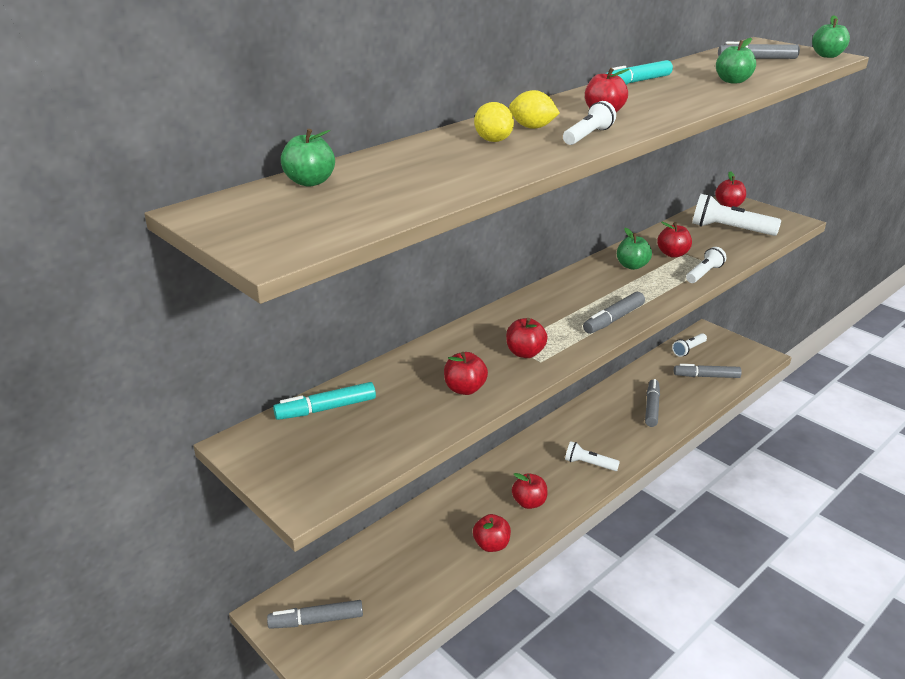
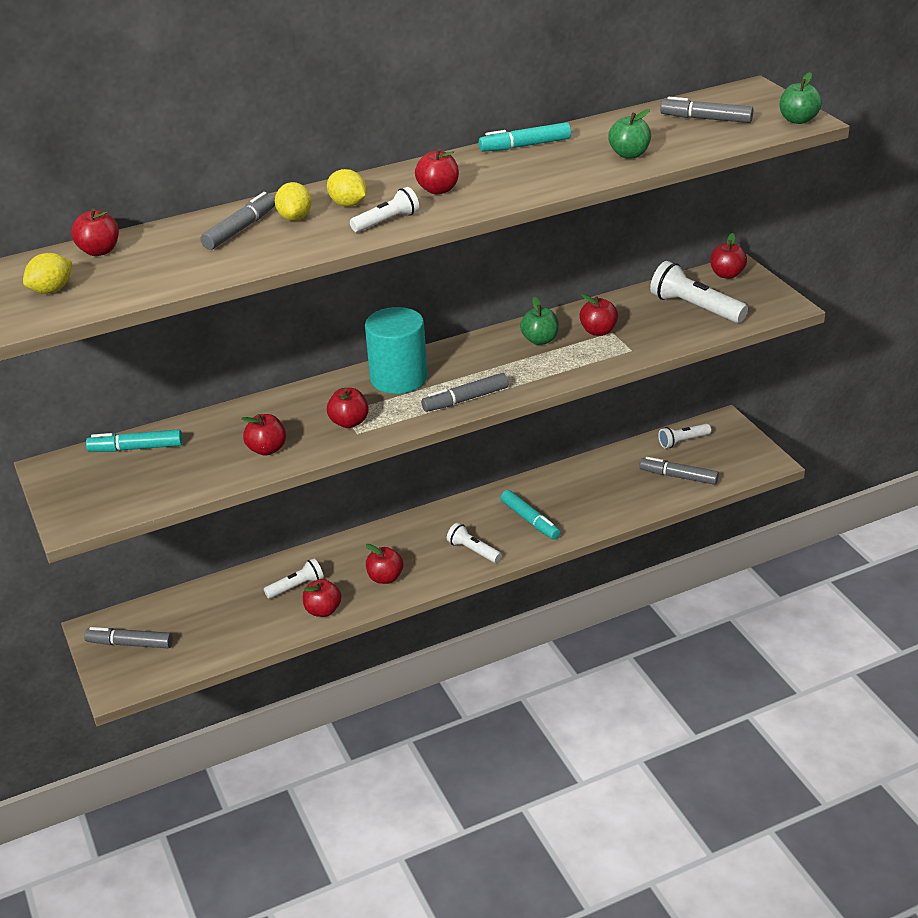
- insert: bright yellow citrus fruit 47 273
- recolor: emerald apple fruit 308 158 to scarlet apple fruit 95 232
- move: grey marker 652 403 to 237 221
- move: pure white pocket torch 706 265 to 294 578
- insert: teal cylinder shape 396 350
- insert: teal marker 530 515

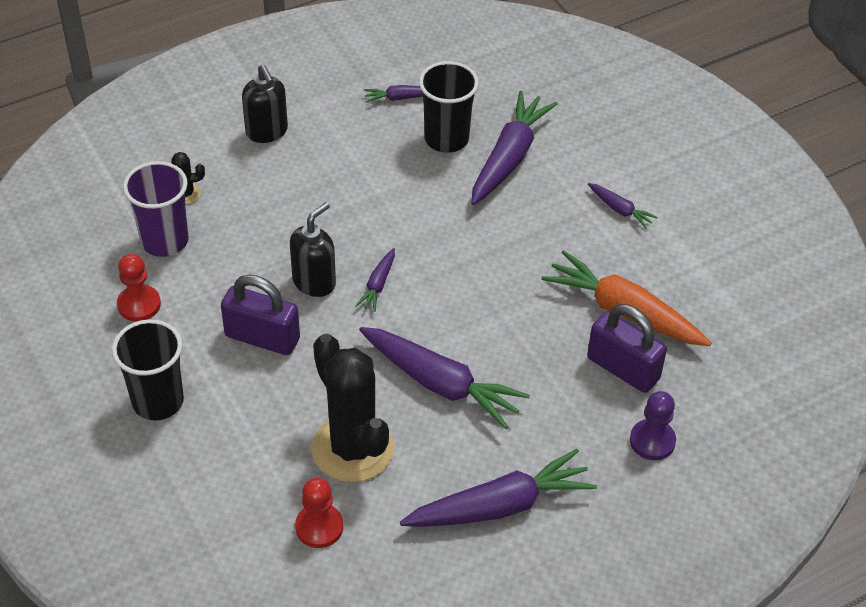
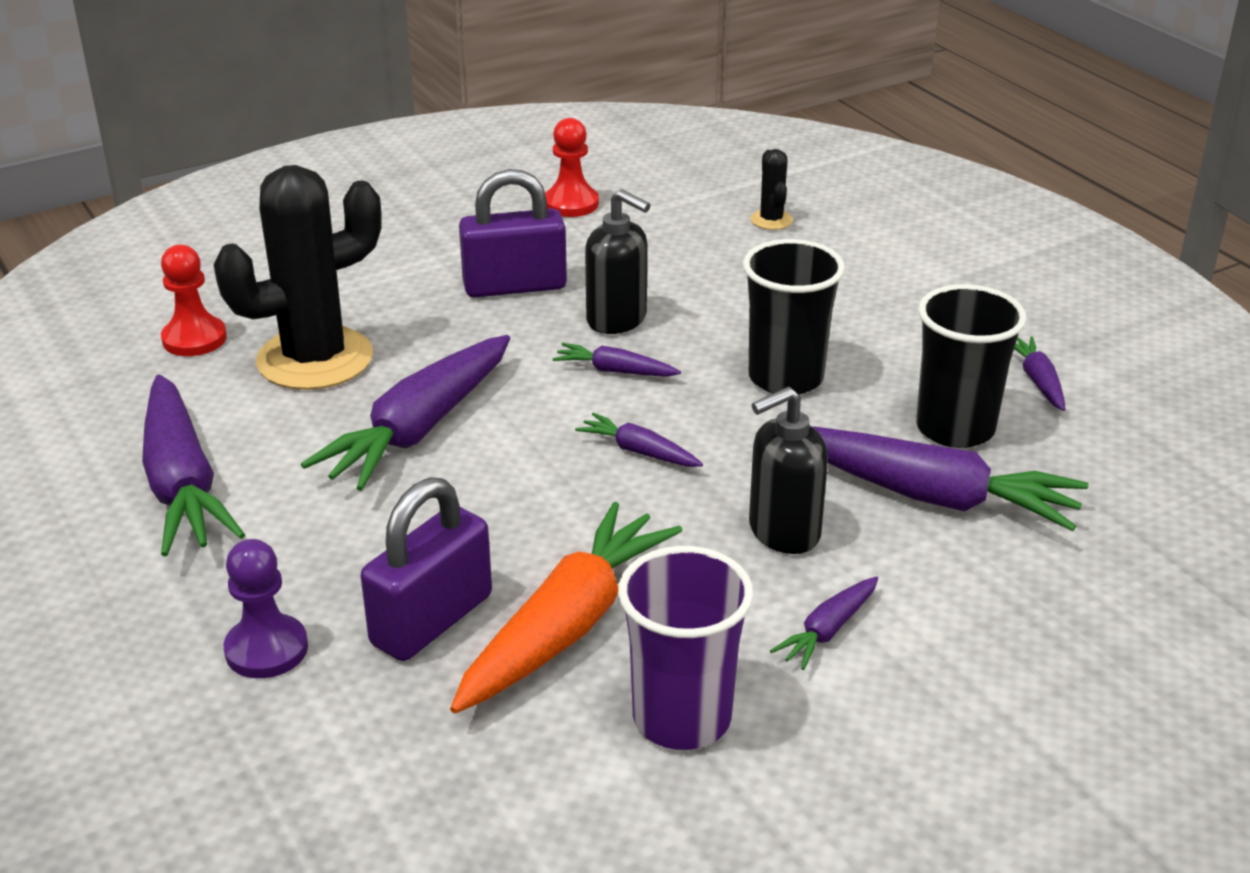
- rotate: purple small lock 260 315 = 513 233 60 degrees clockwise
- insert: purple carrot 639 439
- move: purple beaker 156 209 to 686 648
- move: black beaker 148 369 to 794 317
- move: black soap dispenser 265 104 to 788 470

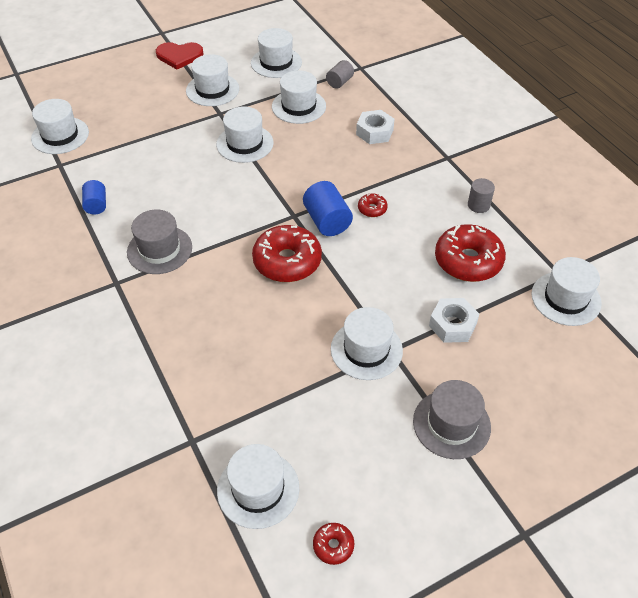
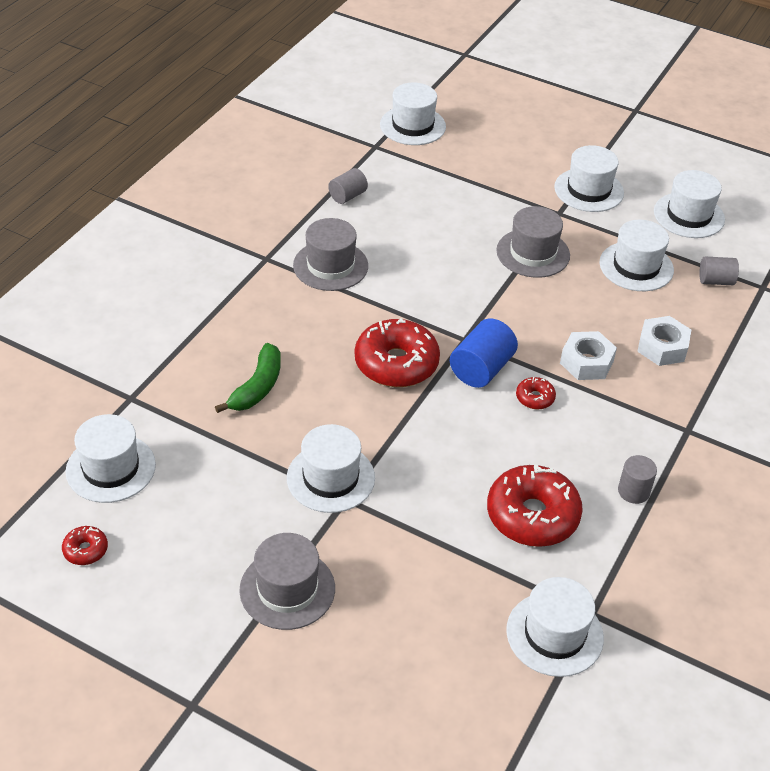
- insert: emerald banana fruit 248 378
- recolor: cobalt cylinder shape 94 197 to grey cylinder shape 348 186
- recolor: pure white tall hat 245 134 to grey tall hat 533 242
- move: pure white hexagon nut 454 320 to 588 355
- delete: scarlet heart shape 180 56

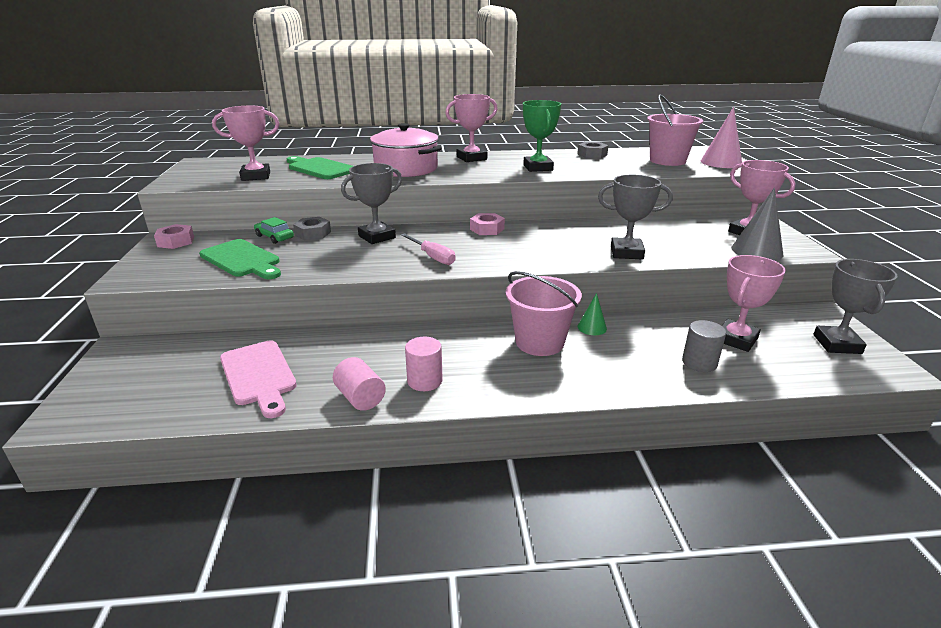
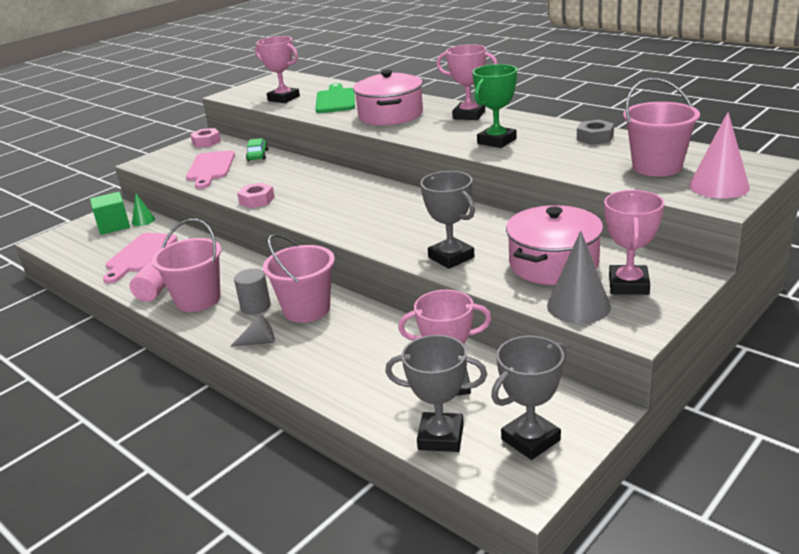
- insert: emerald cube 110 213
- move: emerald cone shape 592 314 to 143 209
- replace: rose-pink cylinder shape 424 364 to rose-pink pail 186 265
- recolor: emerald chopping board 240 259 to rose-pink chopping board 210 169
- insert: grey cone shape 252 331
- move: grey cylinder shape 704 346 to 252 291
- move: rose-pink hexagon nut 487 224 to 256 195
- move: grey award cup 371 203 to 436 393
- insert: rose-pink stockpot 554 245
- delete: grey hexagon nut 312 228
- delete: rose-pink flat screwdriver 428 249

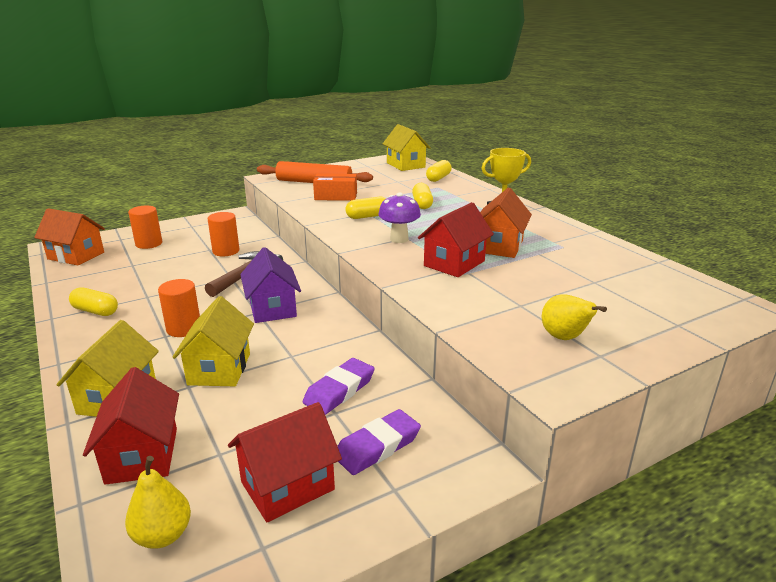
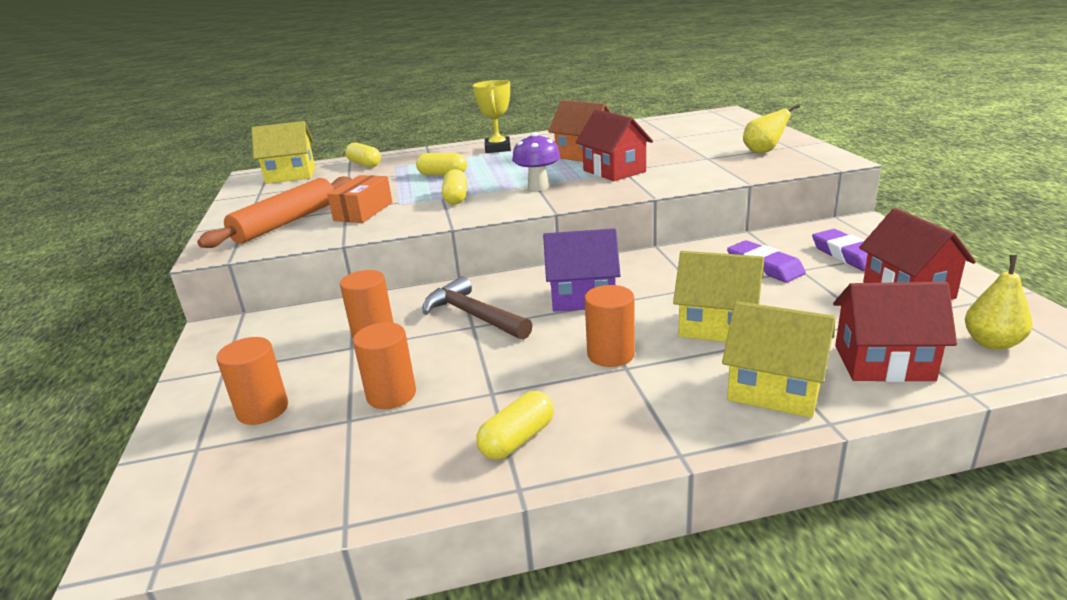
- insert: bright orange cylinder shape 384 365
- delete: bright orange cottage 69 237

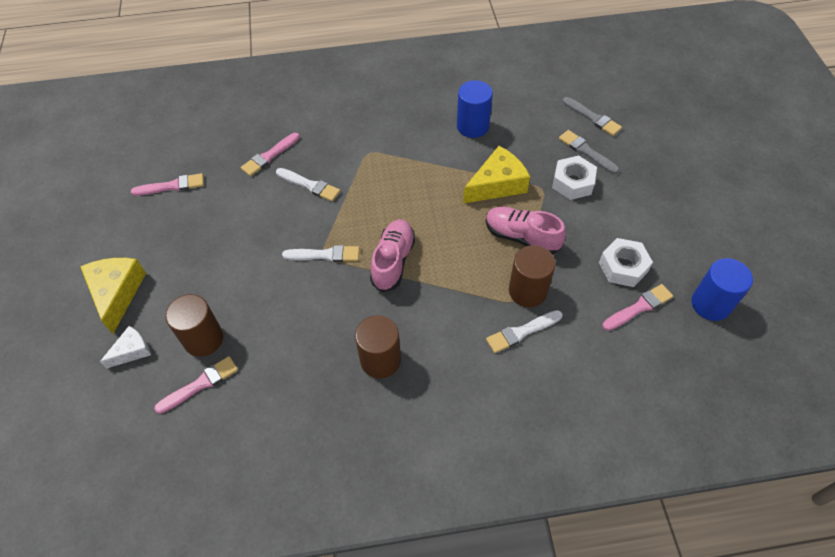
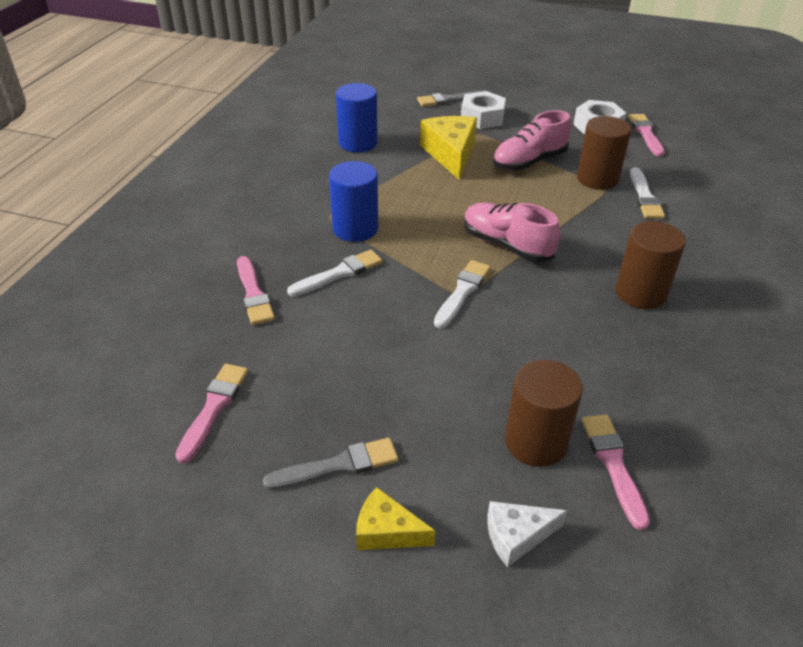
- move: grey paint brush 592 116 to 330 464
- move: cobalt cylinder shape 722 289 to 353 201
- resize: bright yellow cheese 113 296 = 395 518 x0.58
- rotate: pure white cheese 125 347 = 527 534 90 degrees counterclockwise

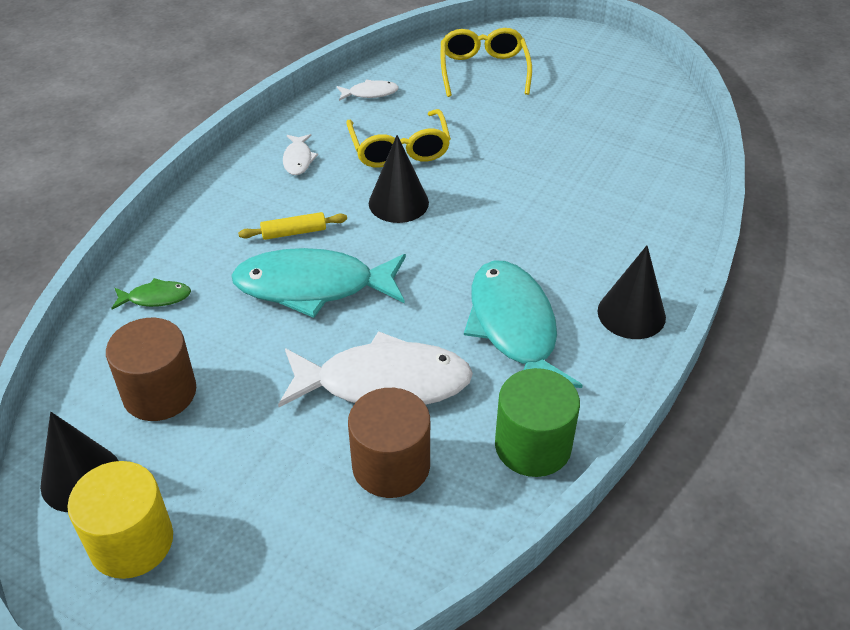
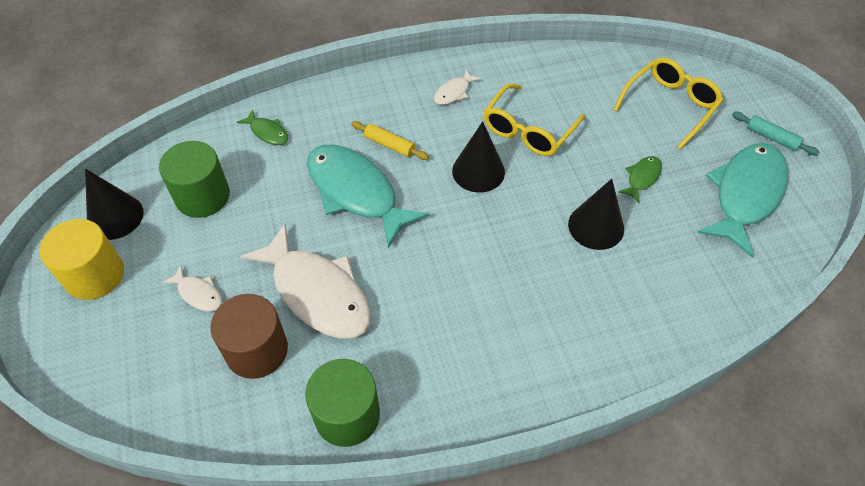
- recolor: brown cylinder shape 151 369 to emerald cylinder shape 194 179
- move: pure white fish 368 90 to 192 288
- move: black cone shape 631 292 to 596 214
- insert: emerald fish 640 179
- move: teal fish 523 324 to 742 200
- insert: teal pastry roller 775 133

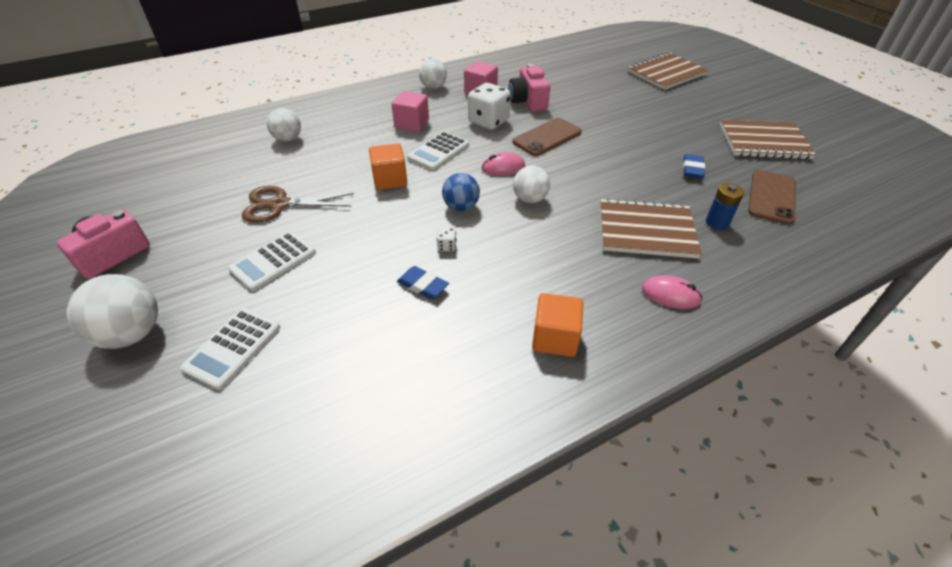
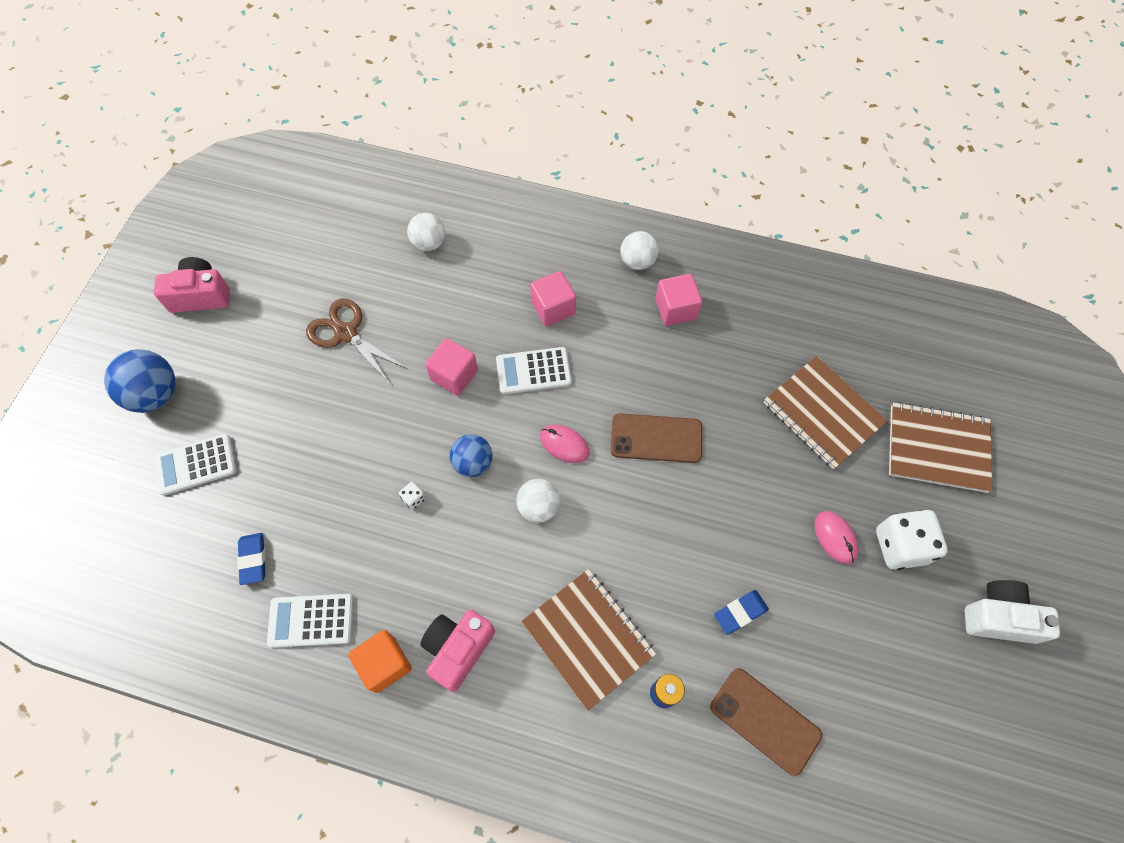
- recolor: pure white ball 112 311 to cobalt ball 140 381
- move: cobalt gum eraser 423 282 to 251 559
- move: pure white calculator 272 261 to 310 621
- move: rose-pink compact camera 529 87 to 457 651
- recolor: bright orange cube 388 166 to rose-pink cube 451 367
- rotate: brown phone 772 197 = 766 722 60 degrees clockwise
- move: brown exercise book 768 139 to 826 412
- move: rose-pink computer mouse 672 292 to 836 537
- move: pure white dice 489 106 to 912 540
- insert: pure white compact camera 1012 612

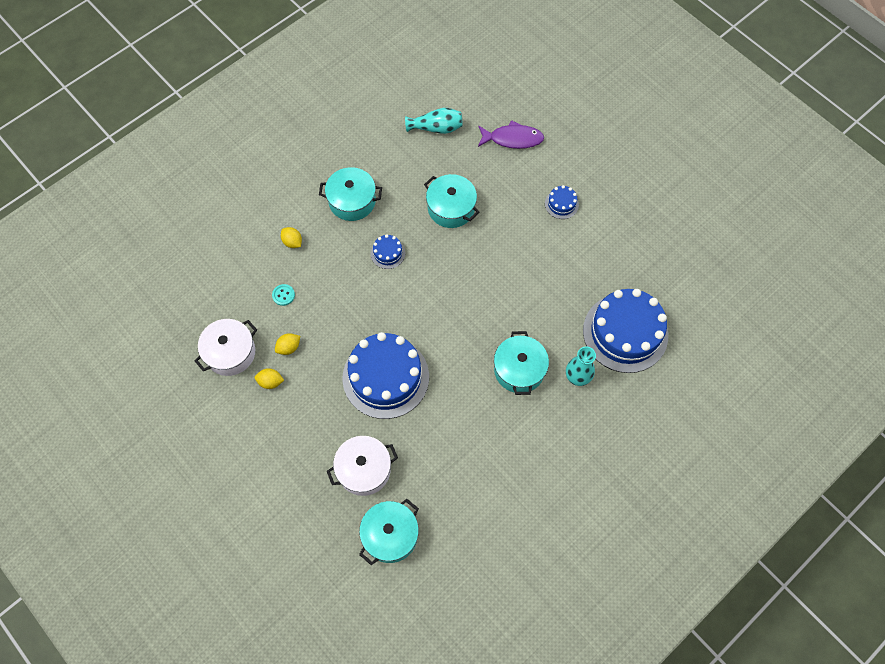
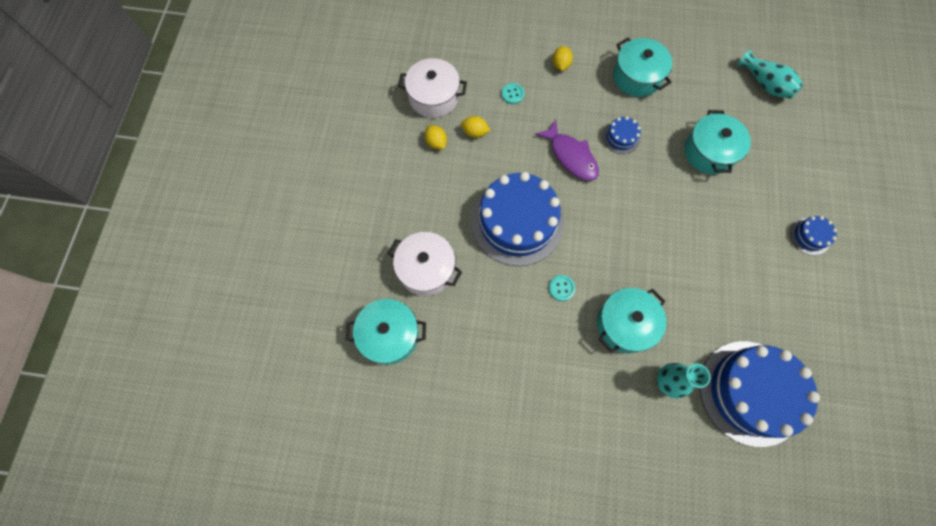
- move: purple fish 511 134 to 567 150
- insert: teal button 562 288

